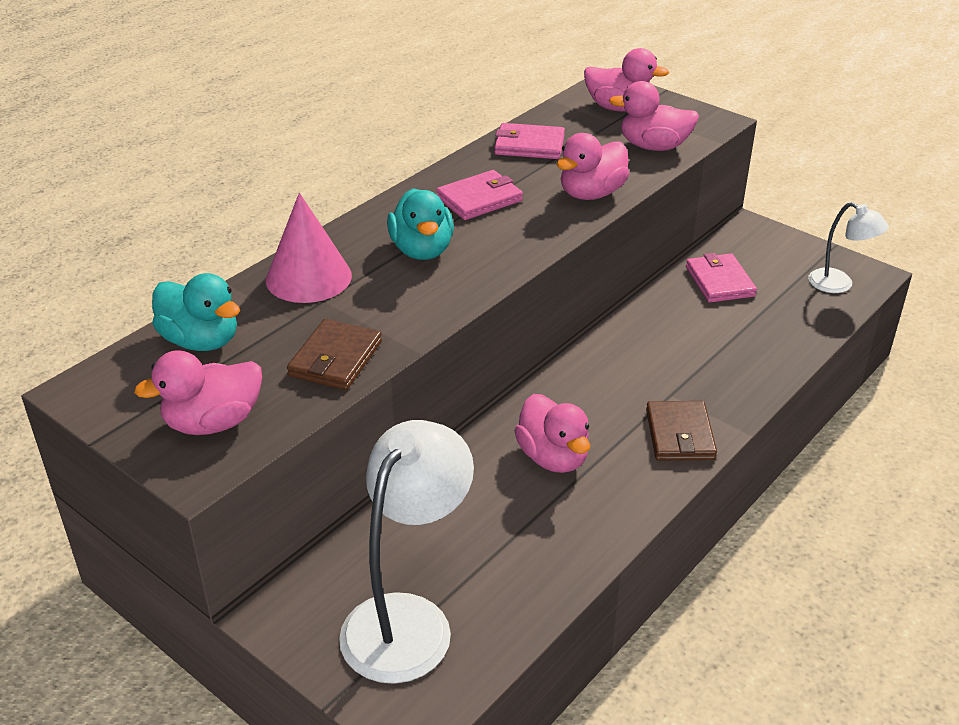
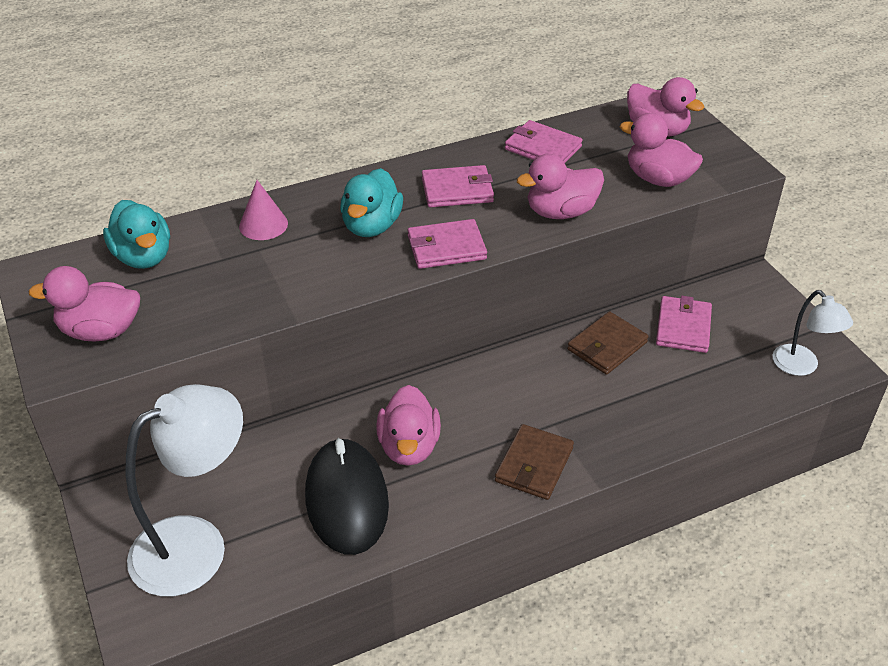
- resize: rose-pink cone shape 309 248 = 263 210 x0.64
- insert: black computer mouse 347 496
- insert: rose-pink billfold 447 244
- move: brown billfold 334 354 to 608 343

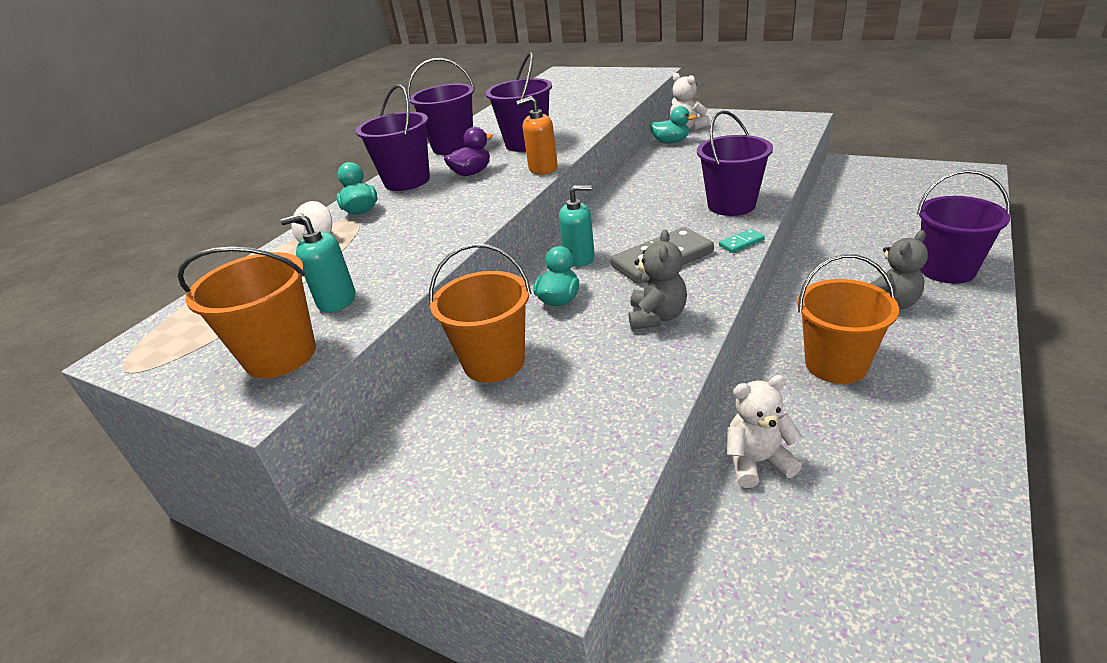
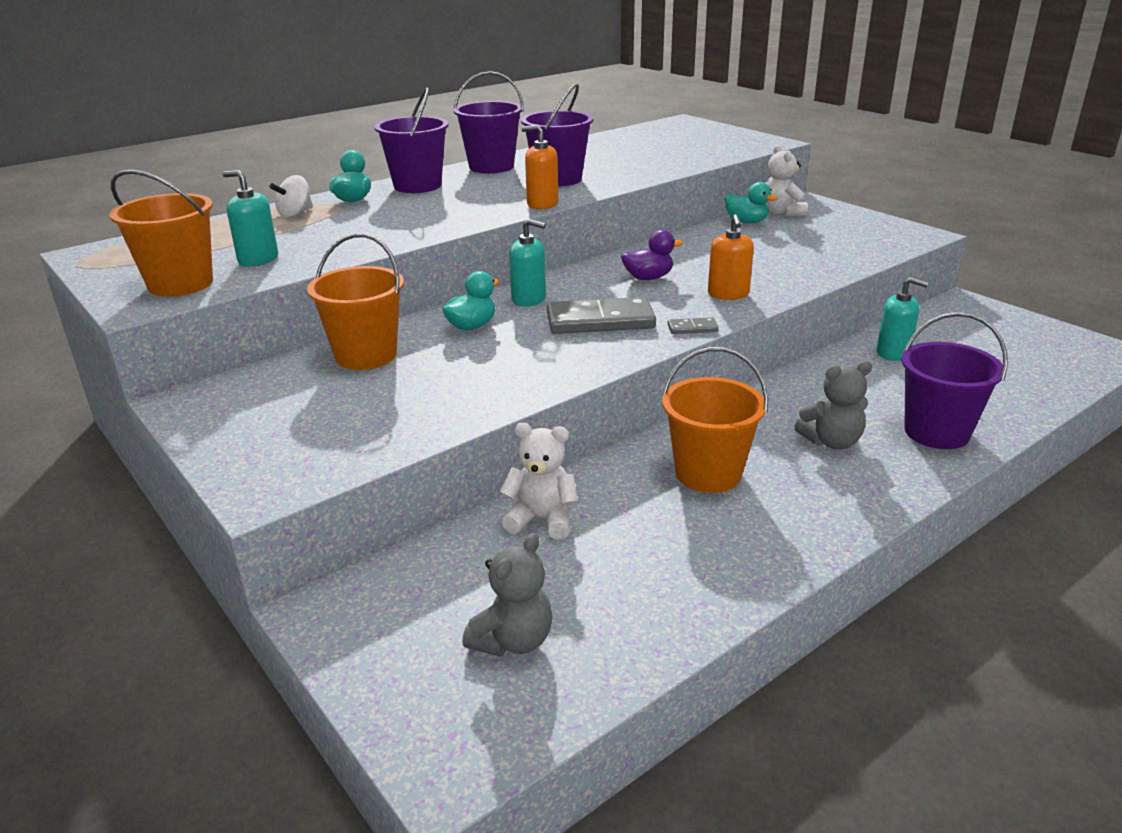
- move: grey teddy 658 280 to 507 595
- move: purple toy duck 468 151 to 652 255
- recolor: teal domino tile 742 241 to grey domino tile 693 325
- replace: purple pail 735 163 to bright orange soap dispenser 731 257
- insert: teal soap dispenser 902 319

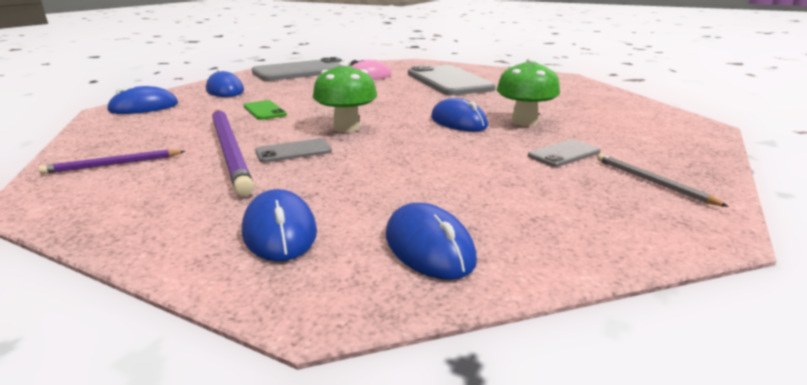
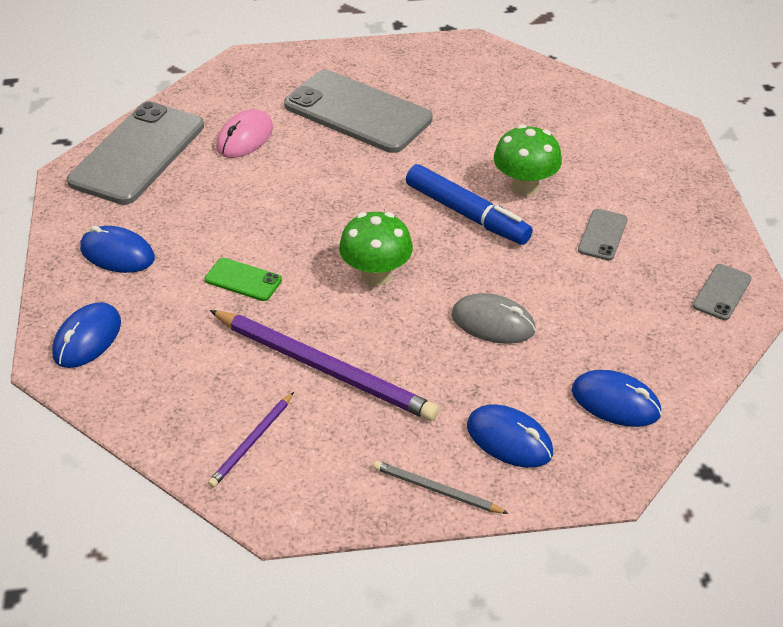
- move: grey pencil 663 180 to 441 487
- replace: cobalt computer mouse 459 114 to cobalt marker 469 204
- insert: grey computer mouse 493 318
- move: grey phone 293 150 to 722 292

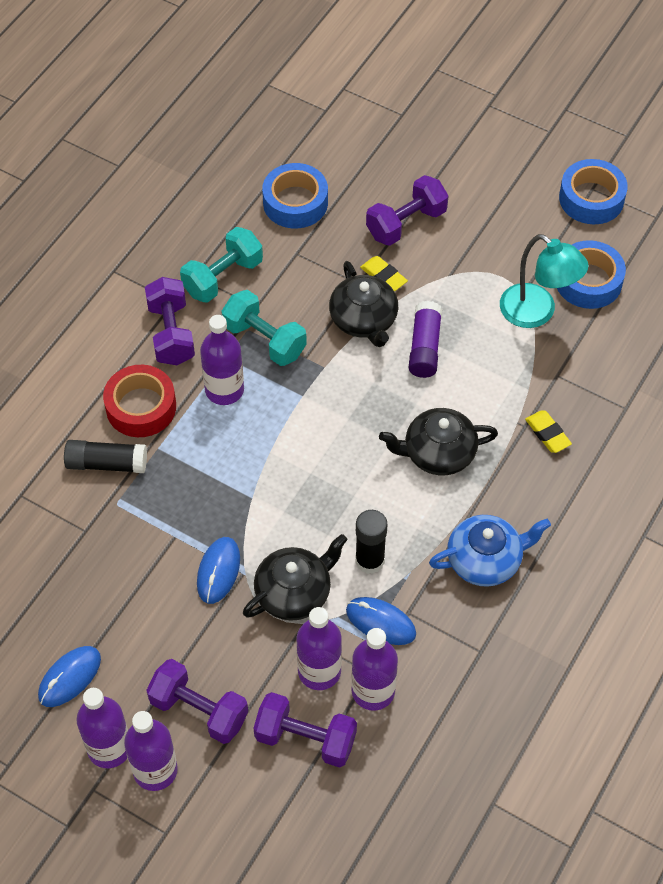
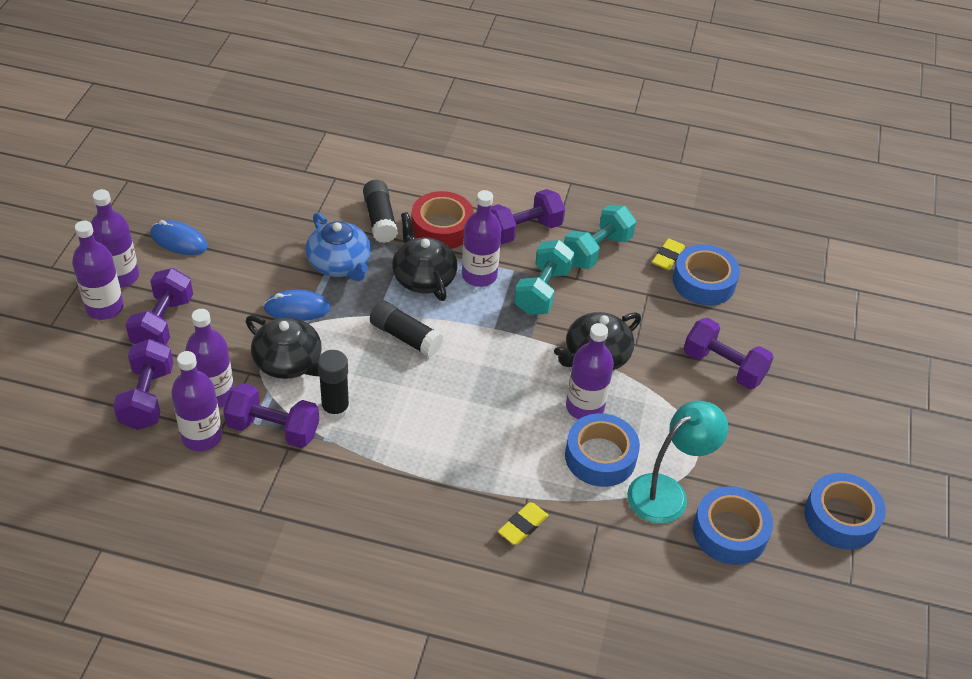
- replace: cobalt computer mouse 381 621 to purple hand weight 271 415
- move: cobalt tea pot 490 551 to 338 247
- insert: black stick of glue 406 329
- move: black tea pot 438 441 to 425 256
- rotate: teal hand weight 221 265 = 600 237 75 degrees counterclockwise
- insert: cobalt sticky tape 602 450
- replace: purple stick of glue 425 339 to purple flask 590 371
- rotate: teal reading lamp 544 281 = 677 462 150 degrees counterclockwise
- move: bright yellow gum eraser 384 273 to 668 254

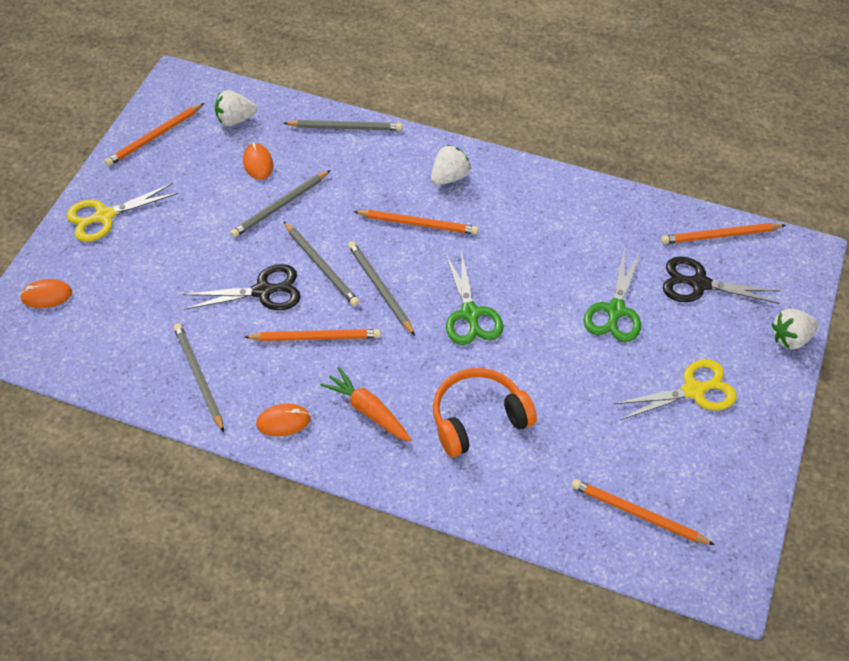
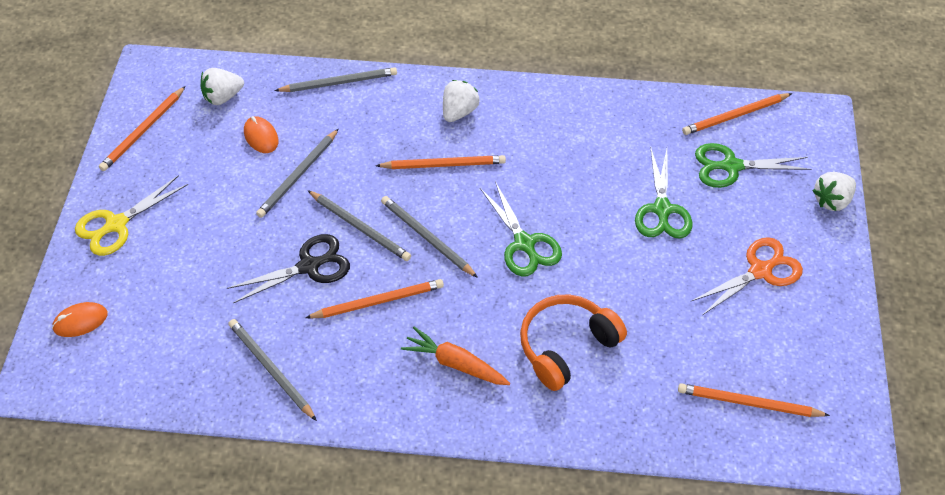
- recolor: bright yellow pair of scissors 675 389 to bright orange pair of scissors 747 276
- recolor: black pair of scissors 721 280 to emerald pair of scissors 753 165
- delete: bright orange computer mouse 283 420

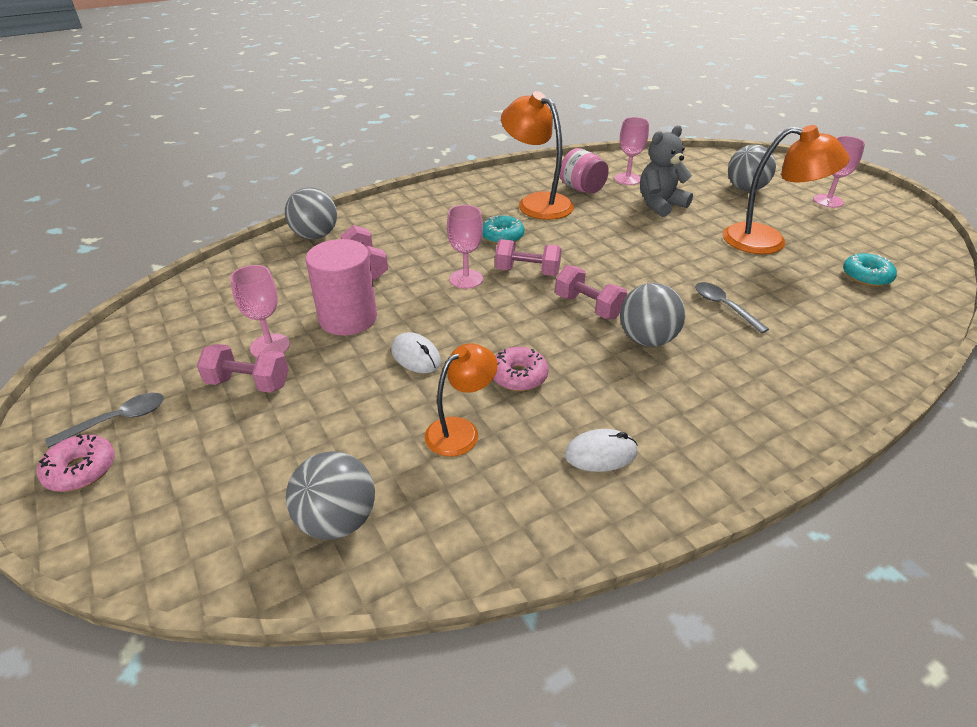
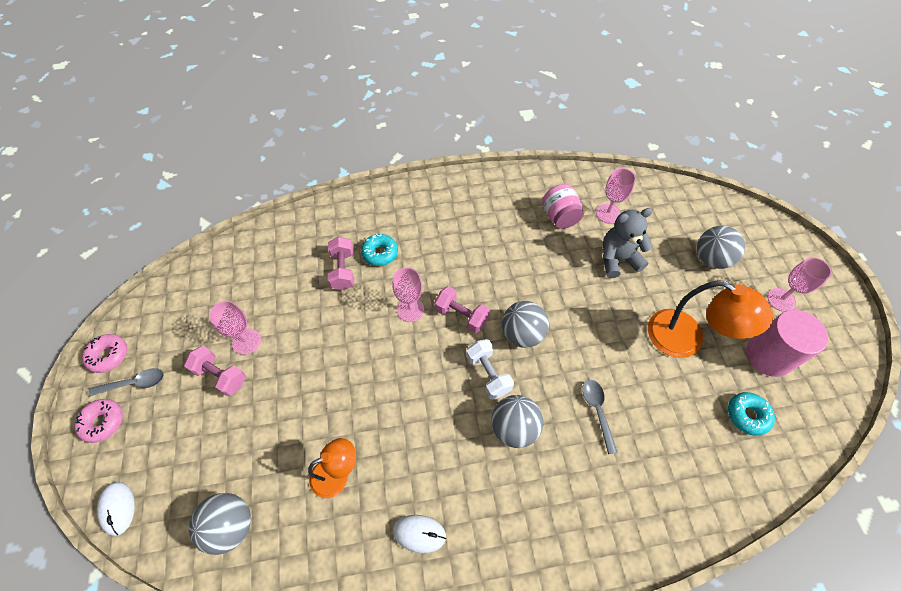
- move: rose-pink doughnut 520 369 to 104 353
- move: pure white computer mouse 416 352 to 116 509
- move: teal doughnut 503 229 to 379 250
- recolor: rose-pink hand weight 591 292 to pure white hand weight 490 369
- move: grey ball 311 213 to 525 324
- move: rose-pink cylinder shape 341 287 to 787 343
- delete: bright orange reading lamp 537 155

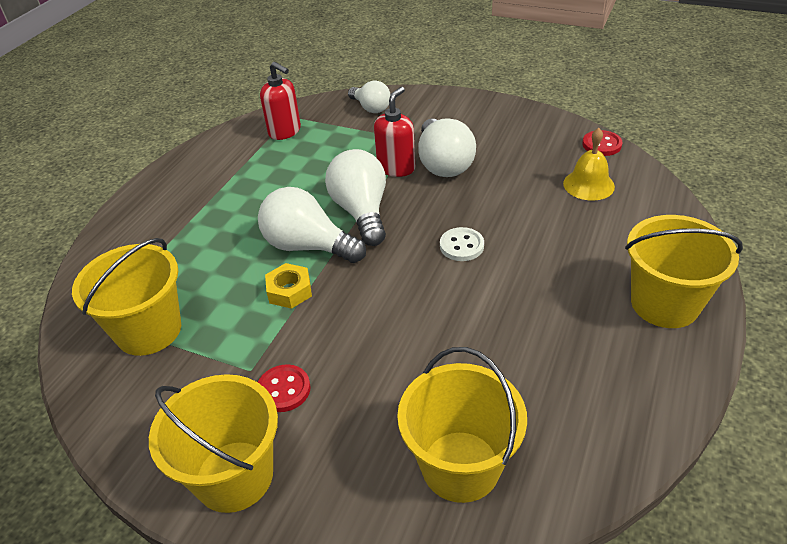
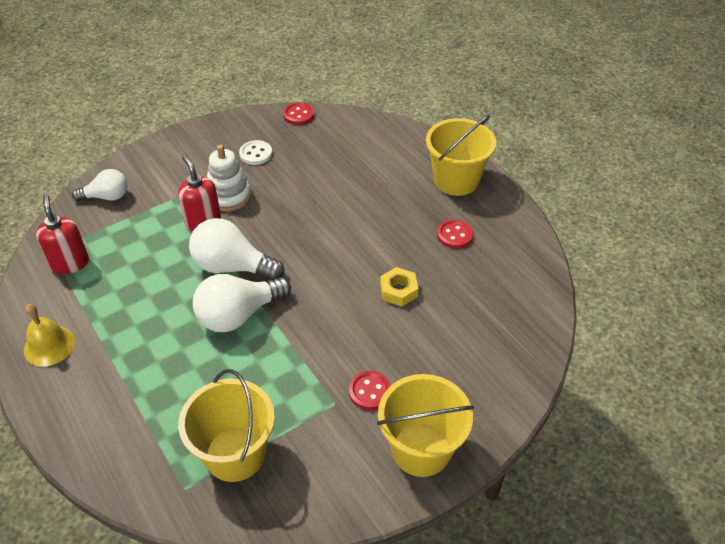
- move: bright yellow bell 589 164 to 49 335
- rotate: scarlet soap dispenser 280 101 = 62 234 90 degrees counterclockwise
- replace: pure white light bulb 447 147 to pure white ring stacker 229 178
- move: pure white button 462 244 to 255 152
- move: bright yellow hexagon nut 288 286 to 399 287
- insert: scarlet button 455 234
- delete: bright yellow pail 462 425

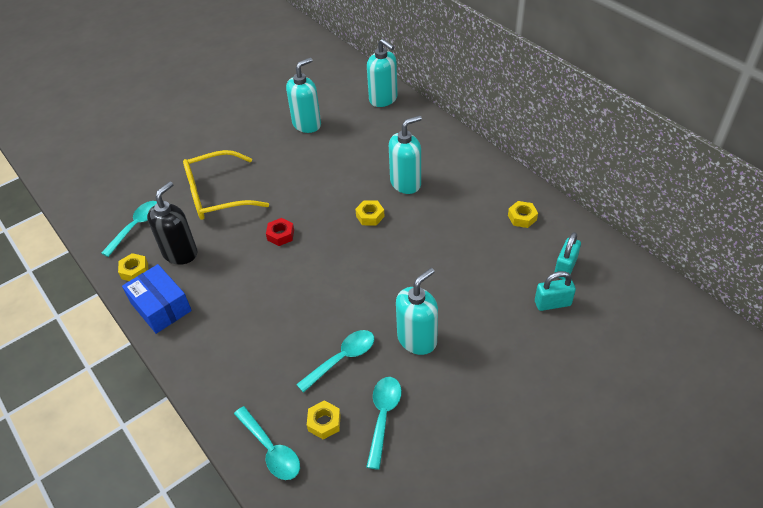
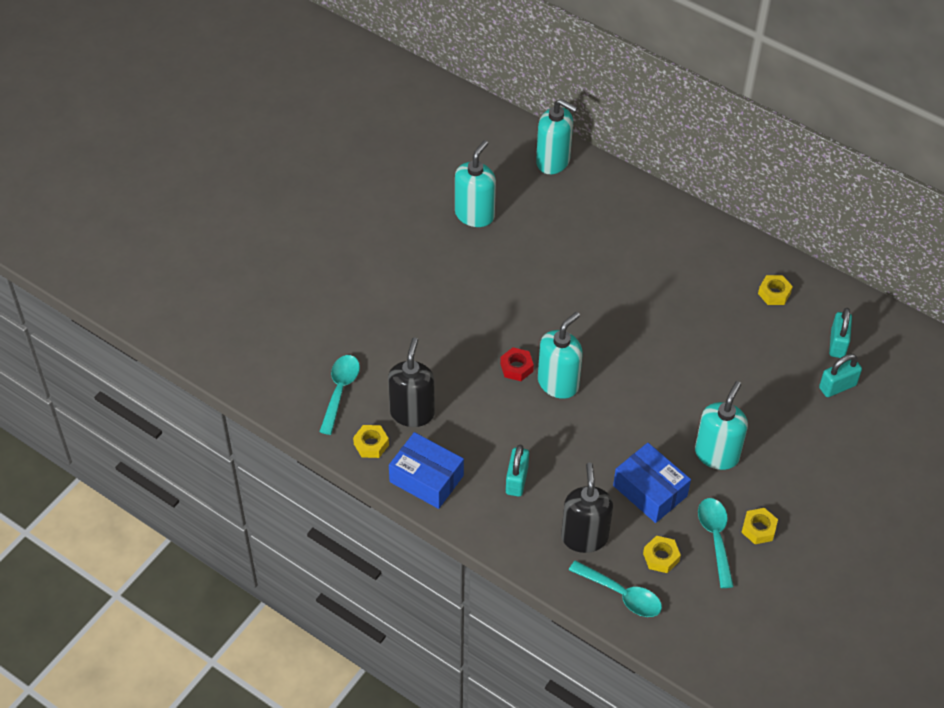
- insert: teal small lock 517 470
- move: teal soap dispenser 405 154 to 560 355
- insert: black soap dispenser 587 508
- replace: teal tablespoon 335 361 to cobalt parcel 652 483
- move: bright yellow hexagon nut 370 213 to 759 526
- delete: bright yellow eyeglasses 226 185

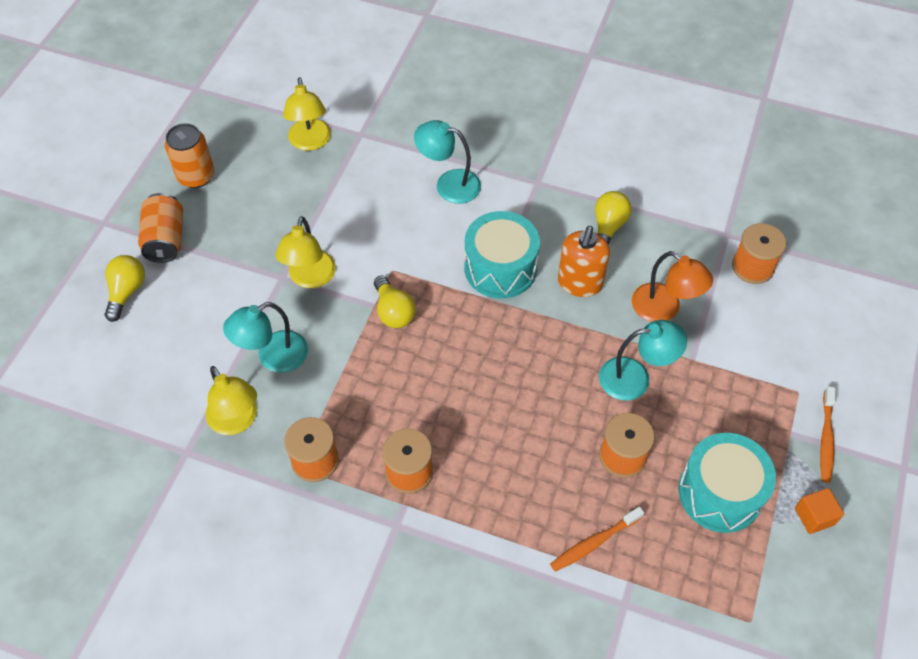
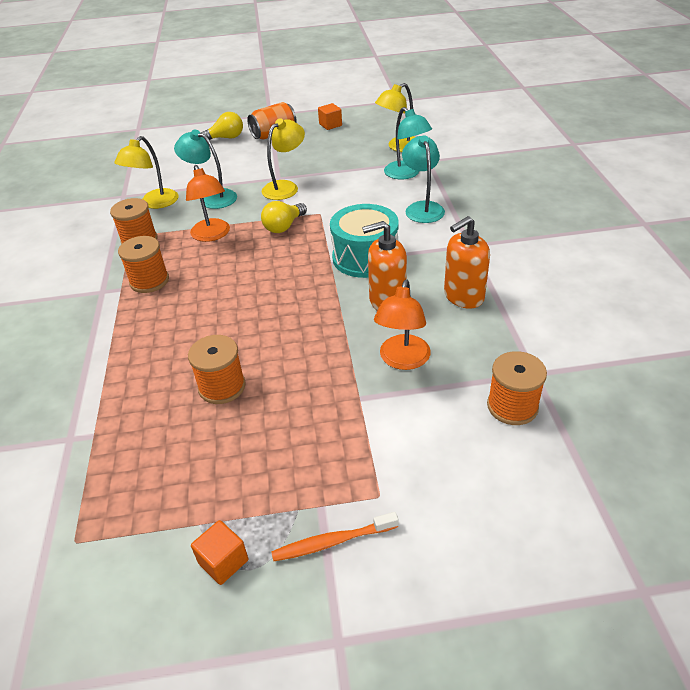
- insert: bright orange reading lamp 208 203
- rotate: bright yellow reading lamp 305 252 = 283 159 150 degrees clockwise
- replace: bright orange soda can 190 155 to bright orange cube 330 116
- move: teal reading lamp 643 360 to 408 143
- replace: bright yellow light bulb 613 217 to bright orange soap dispenser 467 262
- delete: bright orange dental brush 597 539
- delete: teal snare drum 727 483

